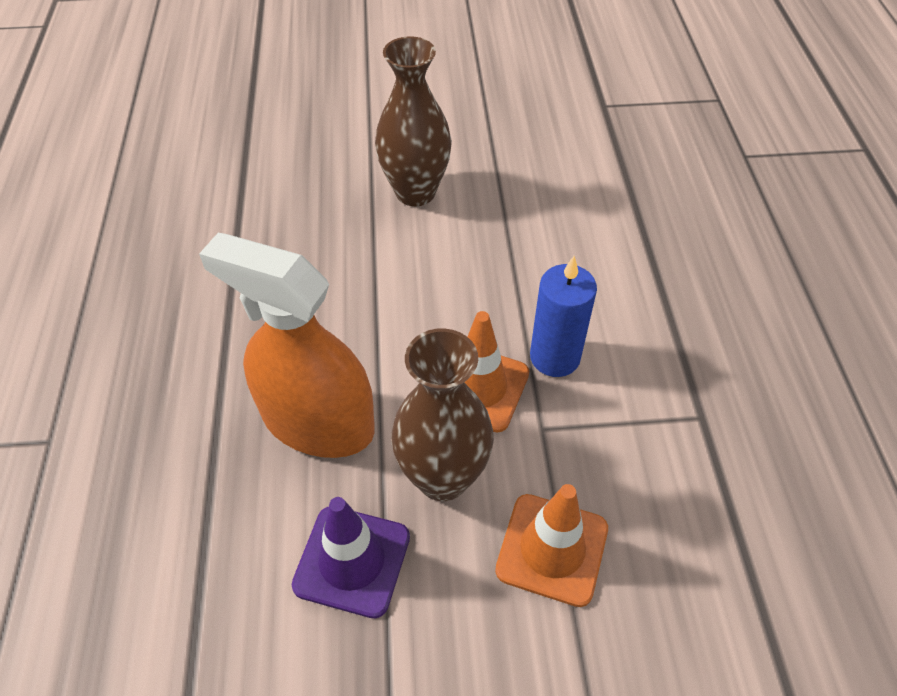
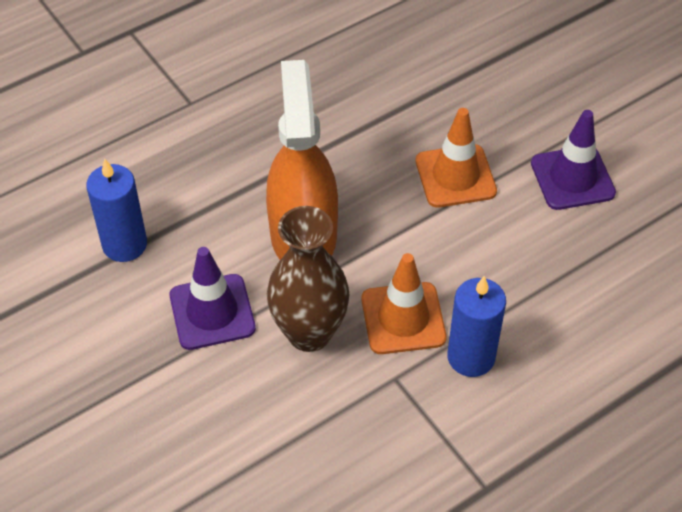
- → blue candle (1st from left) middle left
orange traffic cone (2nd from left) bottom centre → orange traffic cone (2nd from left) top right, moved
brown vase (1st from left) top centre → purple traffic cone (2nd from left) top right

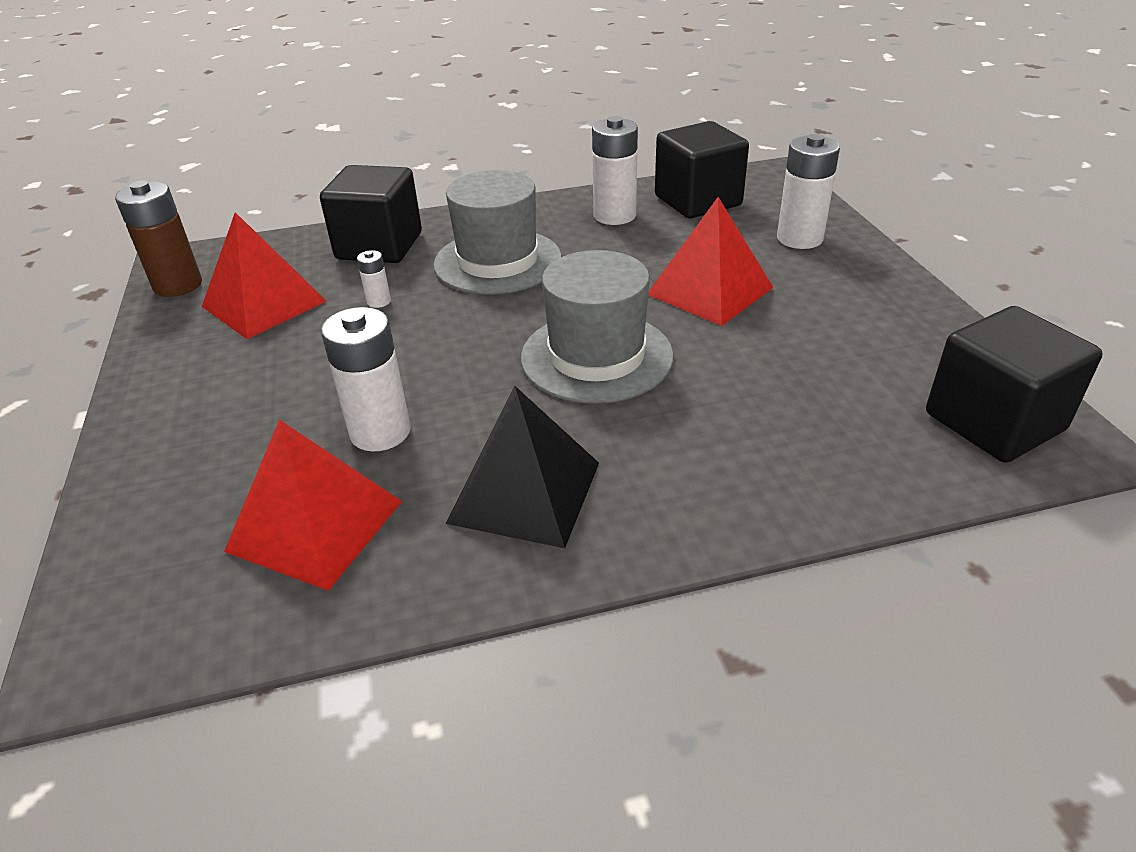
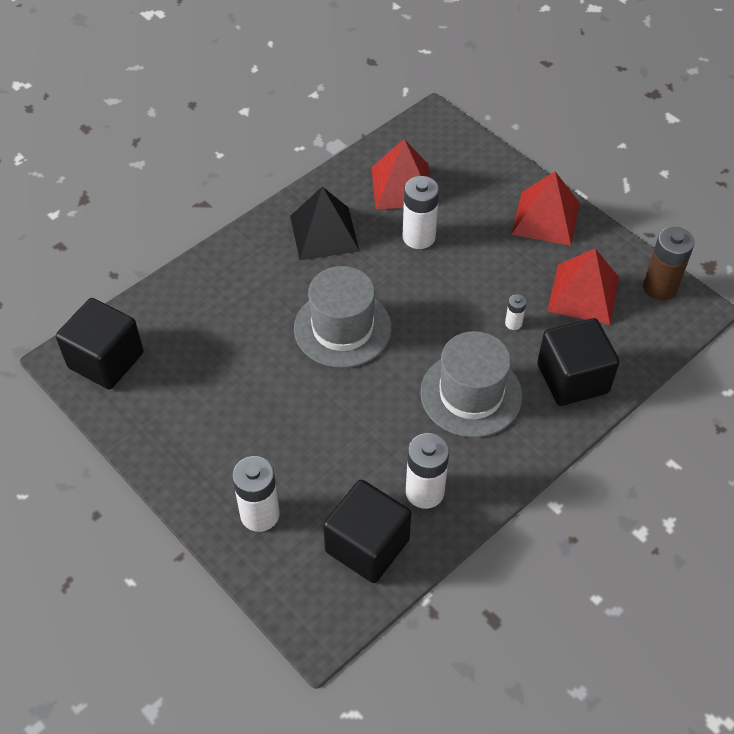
red pyramid (3rd from left in the first image) top centre → red pyramid (2nd from left) top right, moved

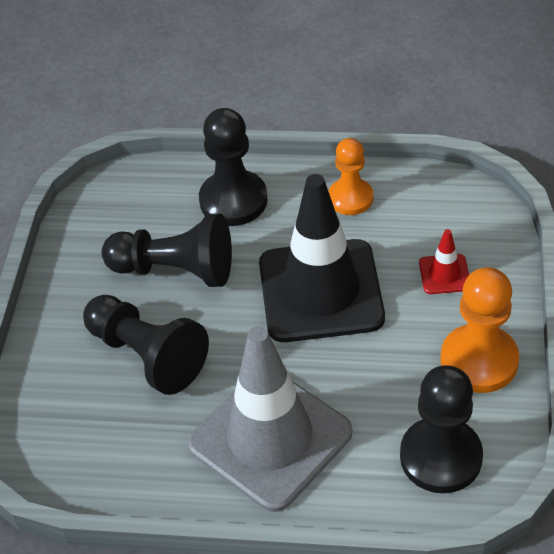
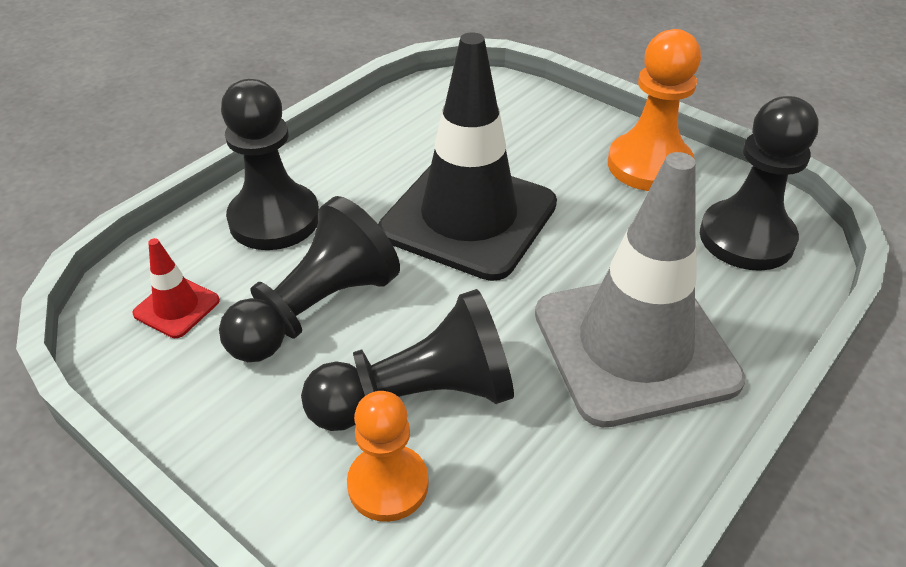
orange pawn (1st from left) top centre → orange pawn (1st from left) bottom centre, moved
red traffic cone middle right → red traffic cone middle left, moved

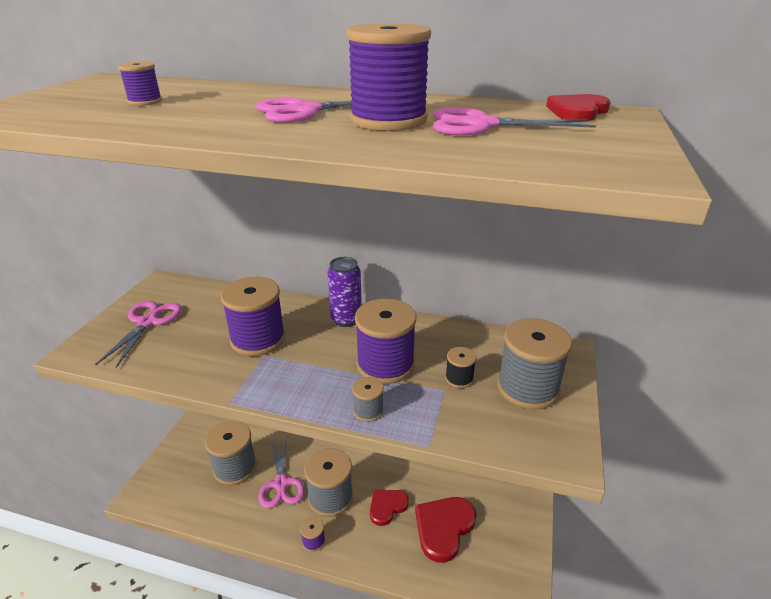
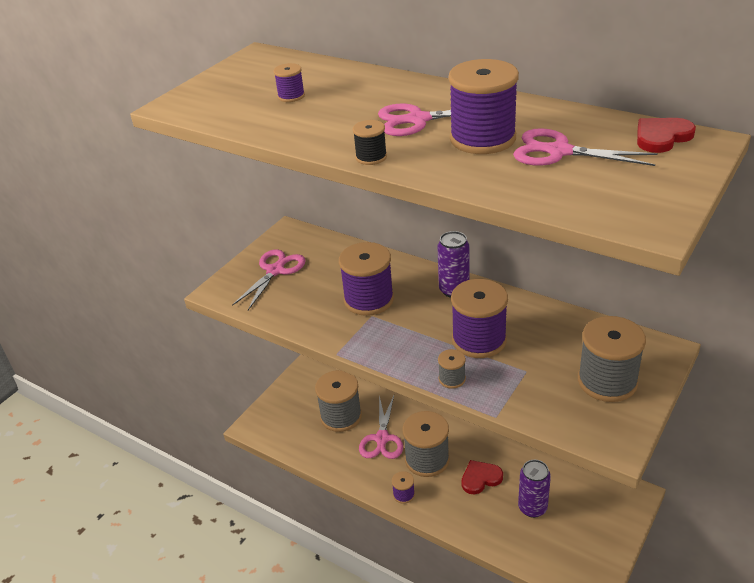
black spool centre → black spool top centre, moved
red heart (2nd from left) bottom centre → purple can (2nd from left) bottom right

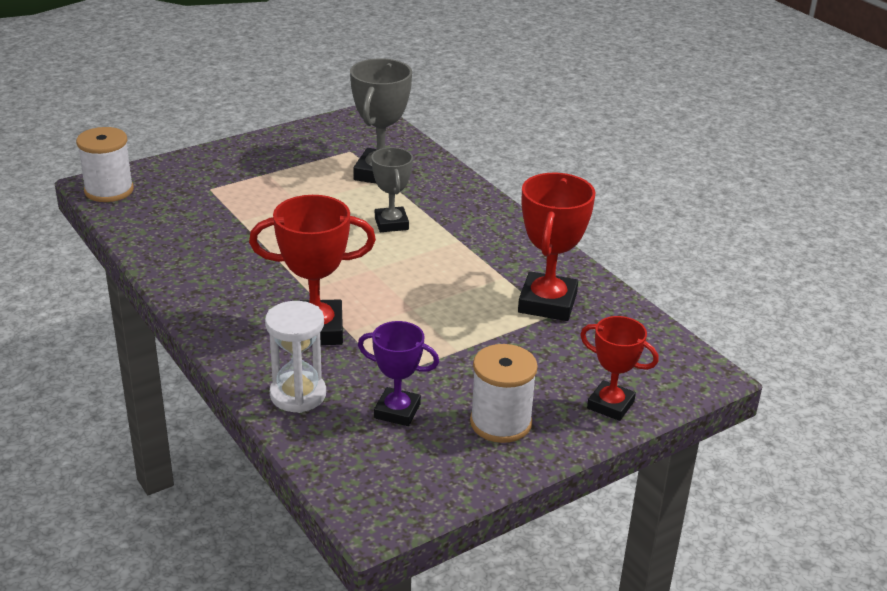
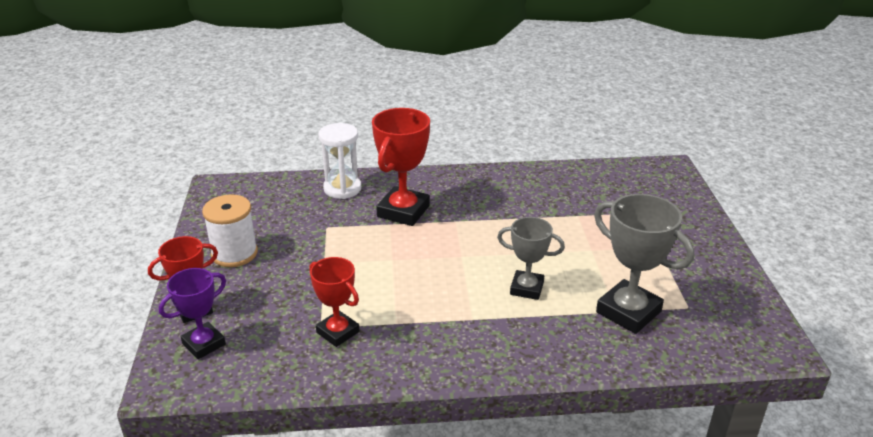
white spool (1st from left) top left → -
purple trophy centre → purple trophy bottom left, moved
red trophy (2nd from left) centre → red trophy (2nd from left) bottom centre, x0.64

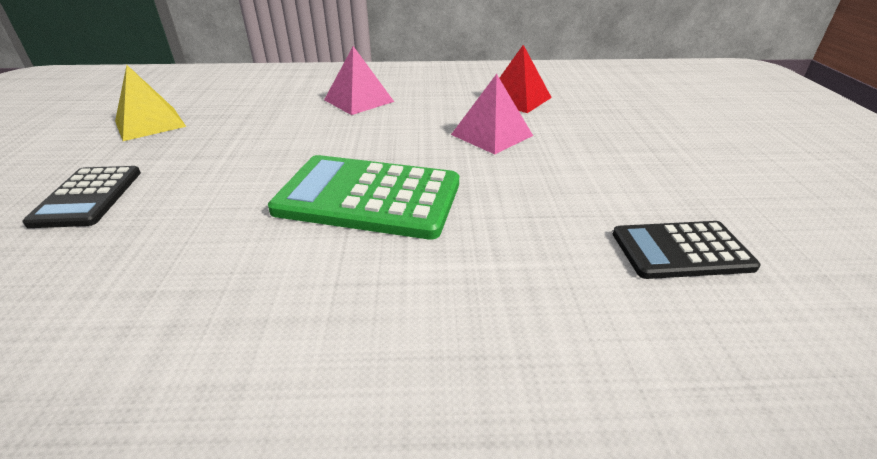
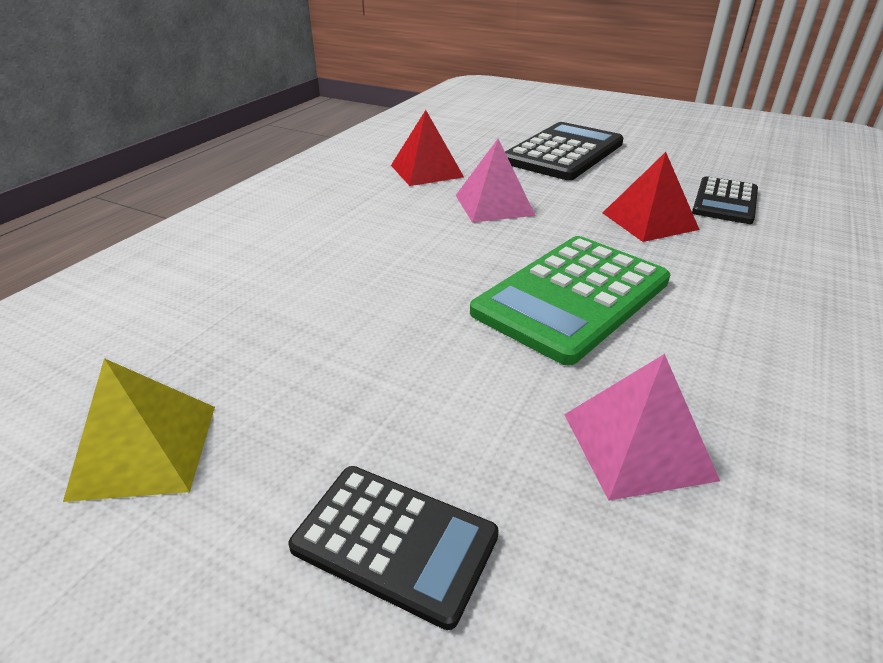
- → black calculator (2nd from left) top centre
- → red pyramid (2nd from left) top right
pink pyramid (1st from left in the first image) top centre → pink pyramid (2nd from left) middle right, moved

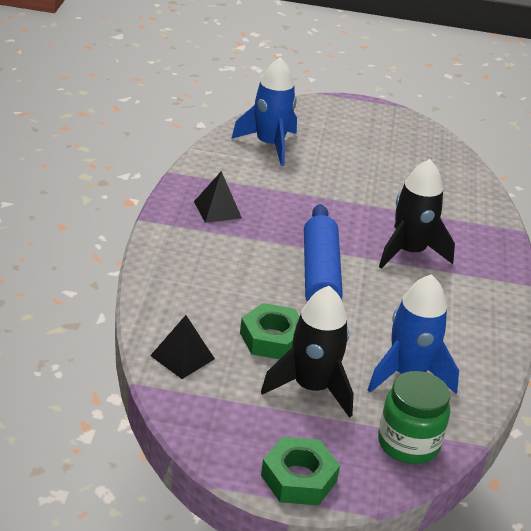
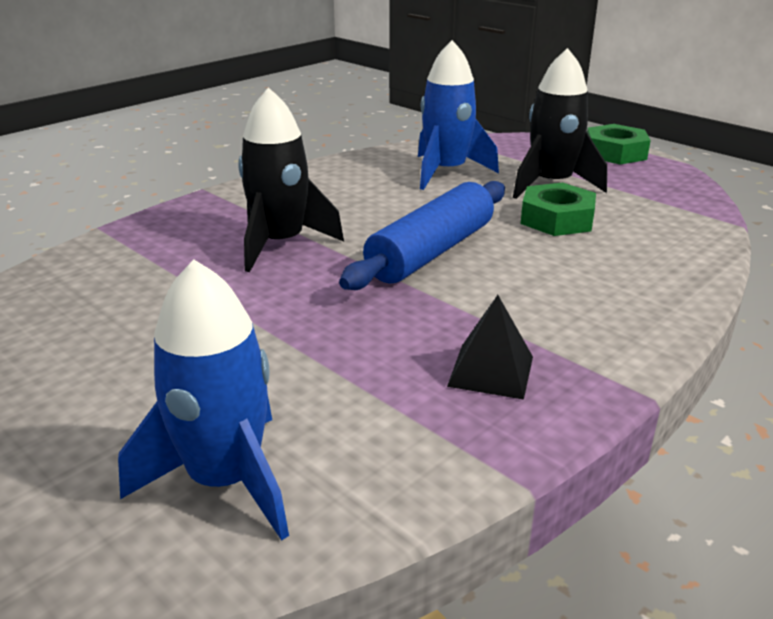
black pyramid (1st from left) centre → -
green jar bottom right → -

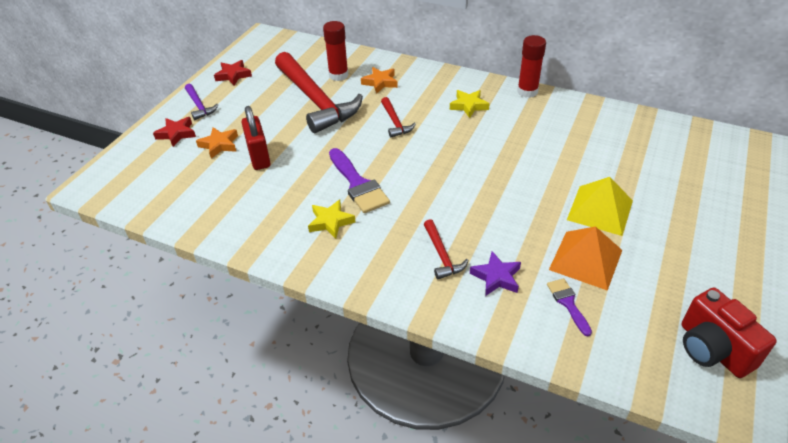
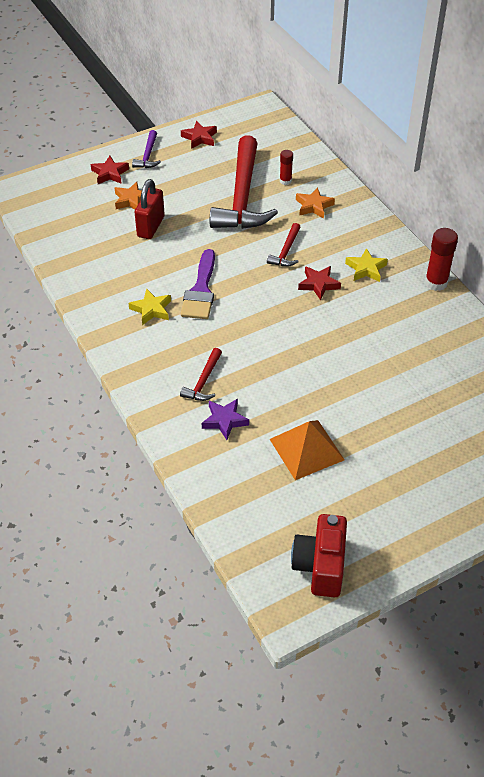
purple brush (2nd from left) bottom right → -
yellow pyramid middle right → -
- → red star (3rd from left) centre
red glue stick (1st from left) top centre, x0.59

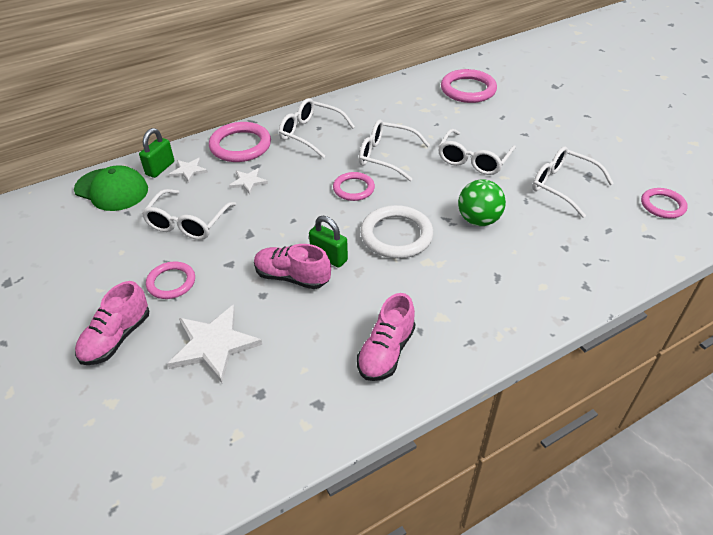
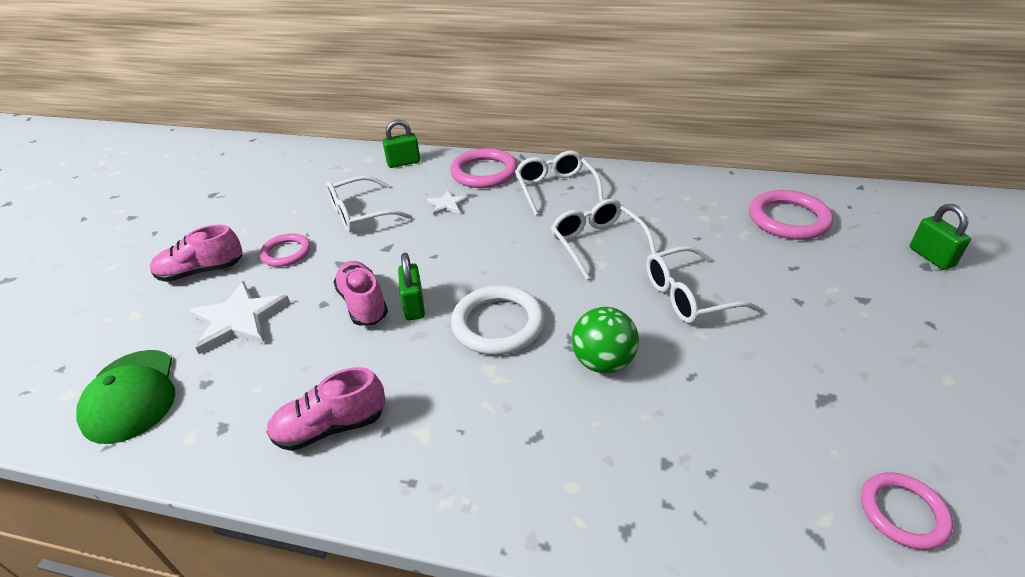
white star (1st from left) top left → -
pink ring (3rd from left) centre → -
white glasses (5th from left) middle right → -
- → green padlock (3rd from left) middle right
green cap middle left → green cap bottom left, moved

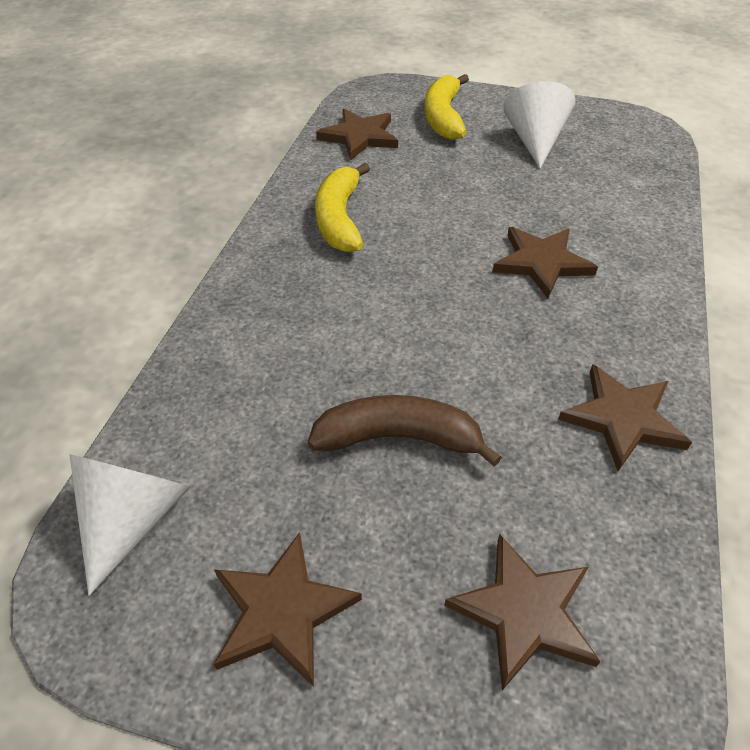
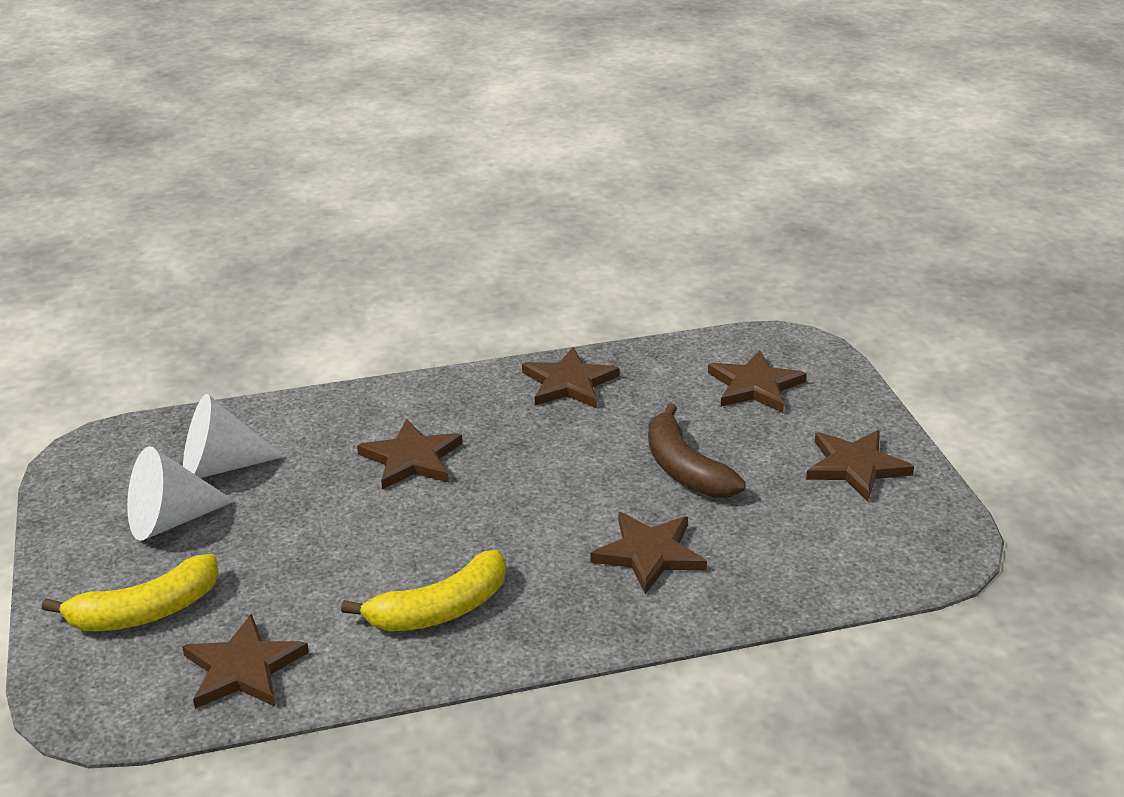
- → brown star (4th from left) bottom centre
white cone (1st from left in the first image) bottom left → white cone (2nd from left) middle left, moved

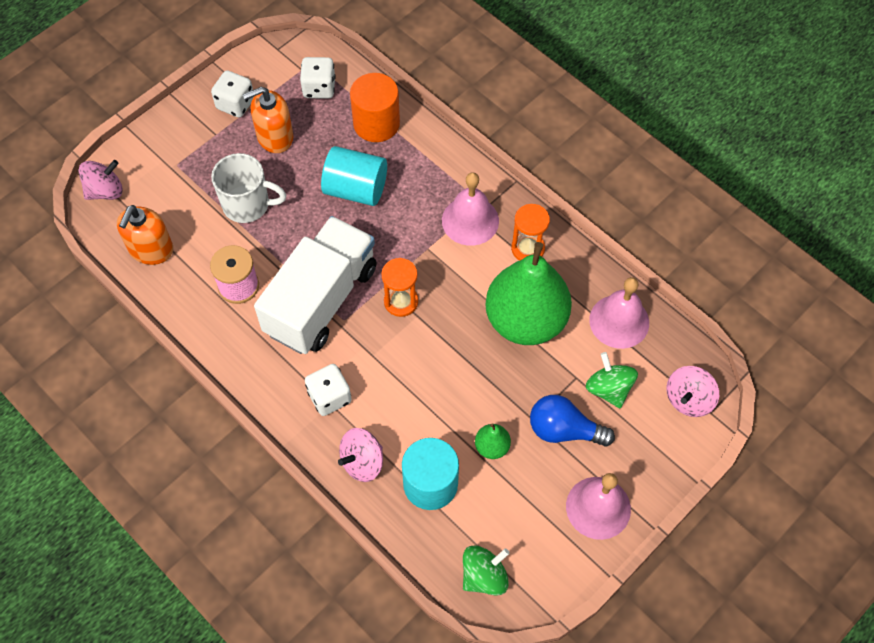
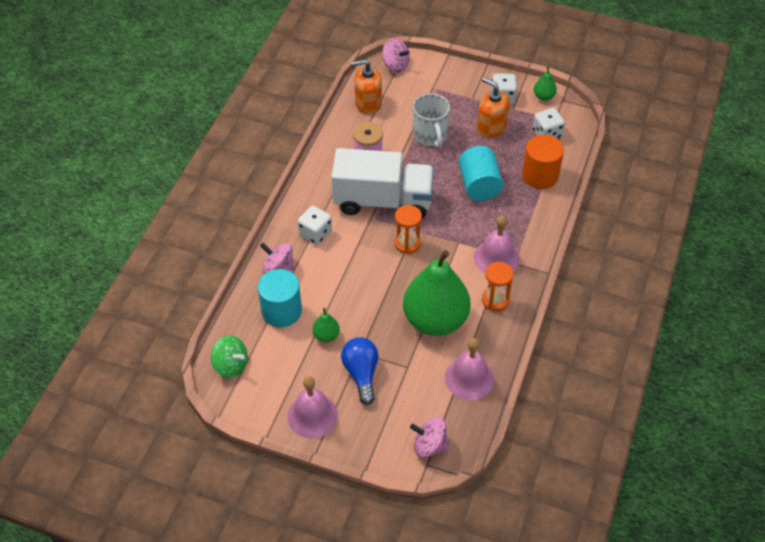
green spinning top (2nd from left) middle right → -
- → green pear (3rd from left) top right

